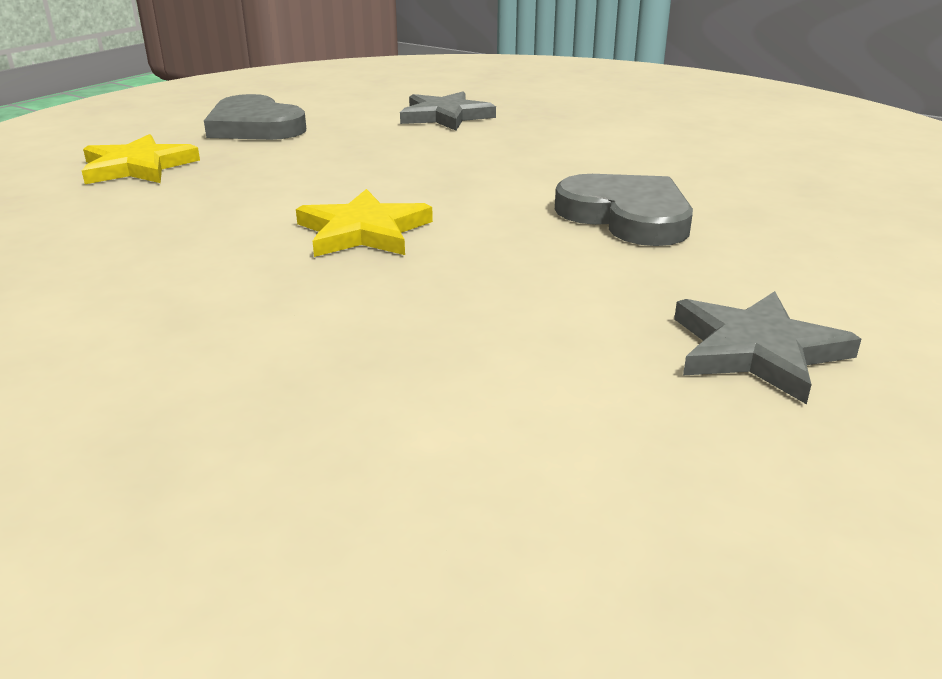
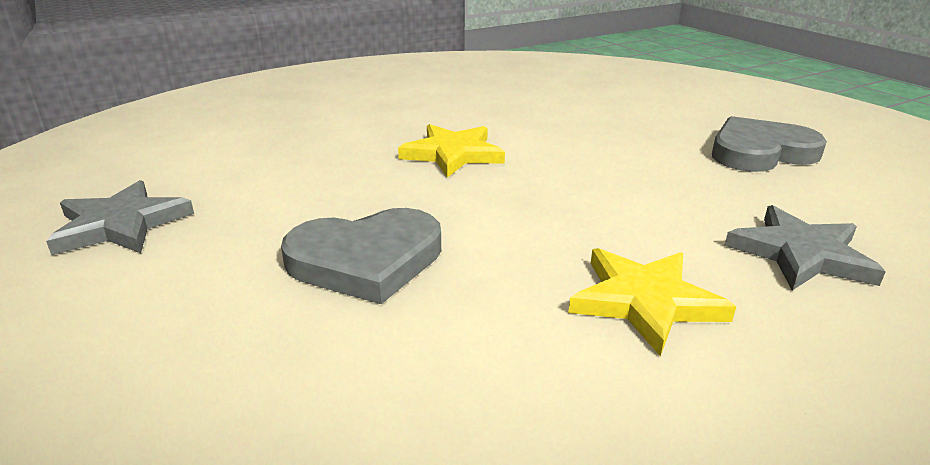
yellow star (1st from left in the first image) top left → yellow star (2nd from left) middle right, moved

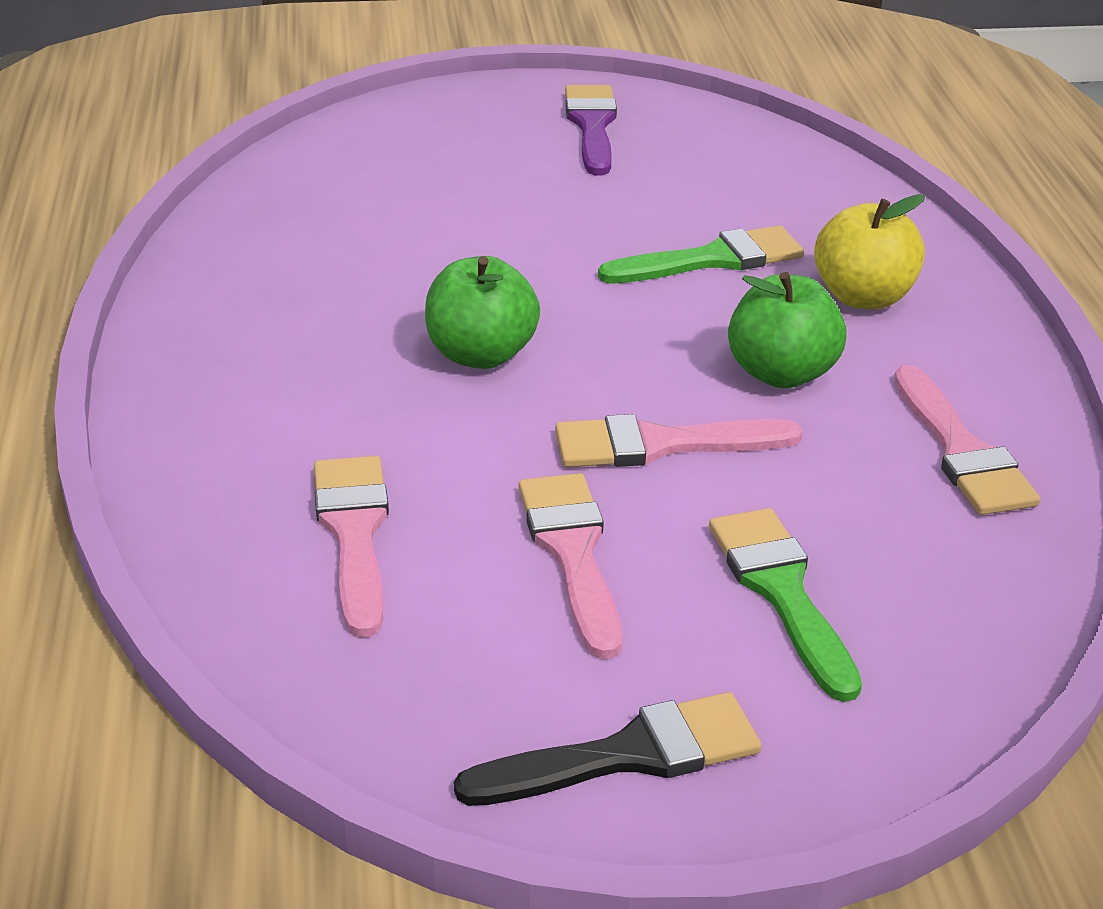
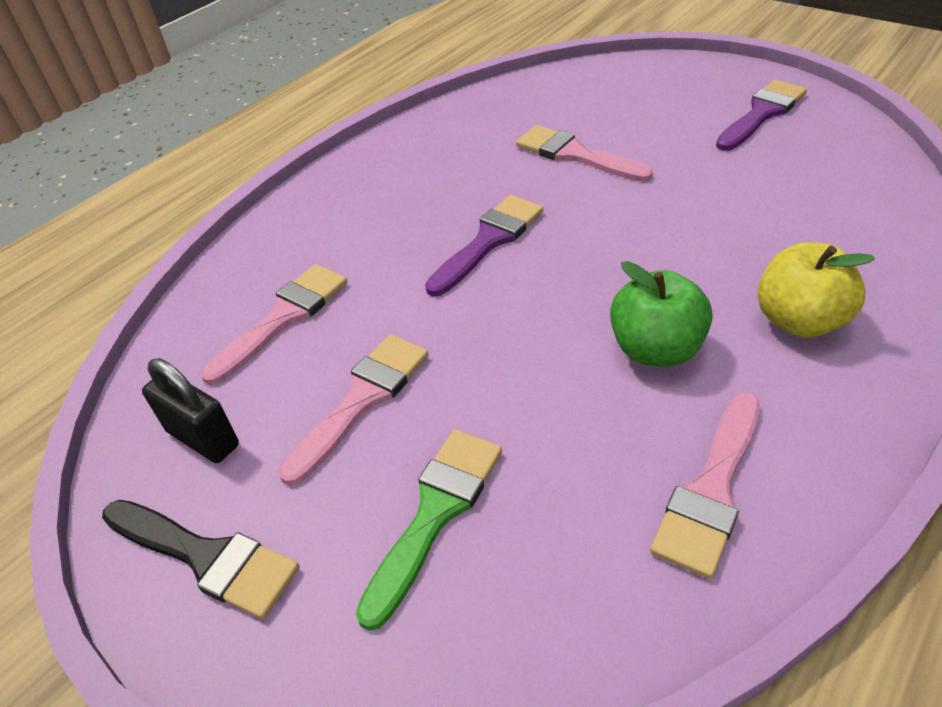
green brush (1st from left) top centre → -
- → black padlock middle left
pink brush (3rd from left) centre → pink brush (3rd from left) top centre, moved
green apple (1st from left) centre → purple brush (1st from left) centre

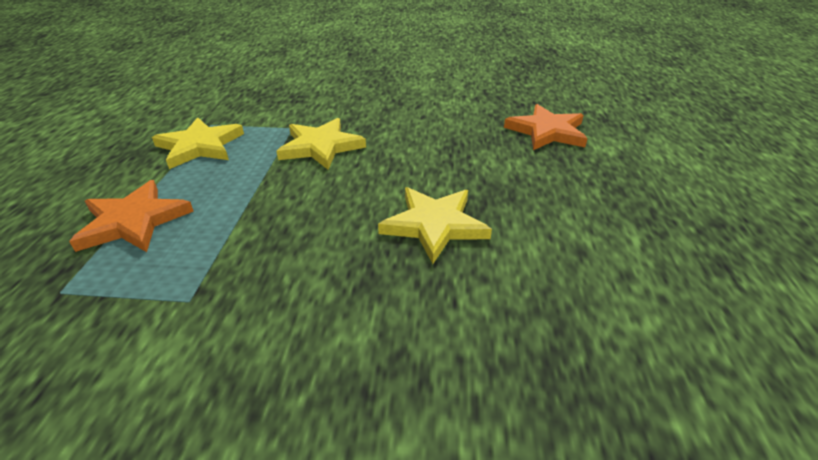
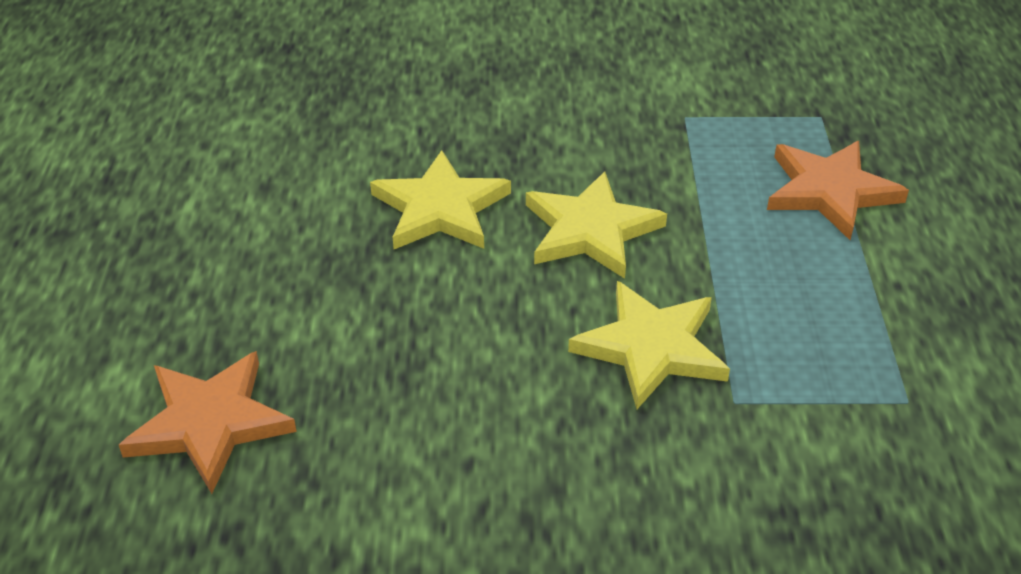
yellow star (1st from left in the first image) top left → yellow star (2nd from left) centre, moved

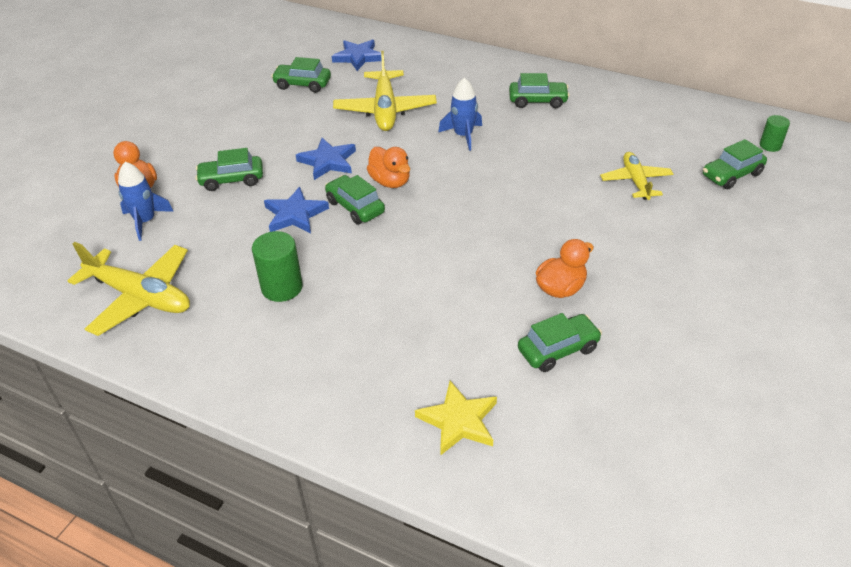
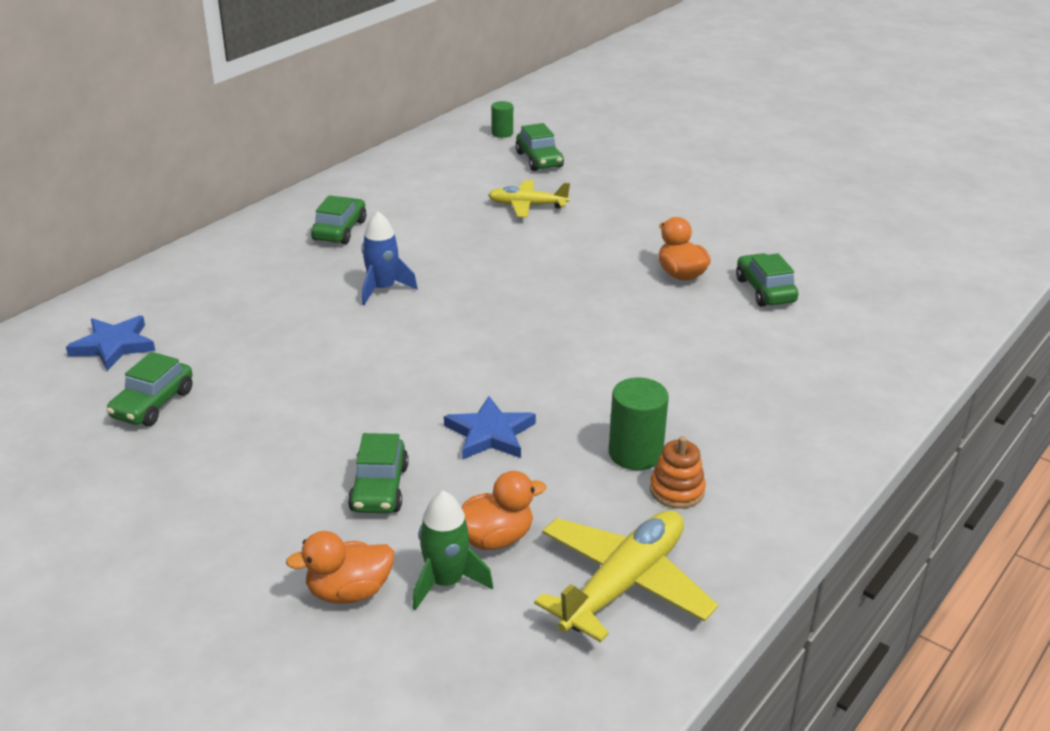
blue star (2nd from left) top centre → -
green car (3rd from left) centre → -
yellow plane (2nd from left) top centre → -
yellow star bottom centre → -
- → orange stacking toy centre
orange duck (2nd from left) top centre → orange duck (2nd from left) bottom centre, moved
blue rocket (1st from left) middle left → green rocket bottom centre

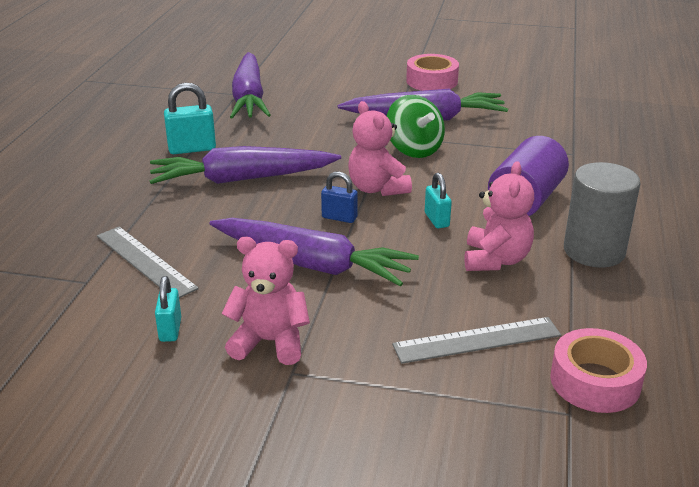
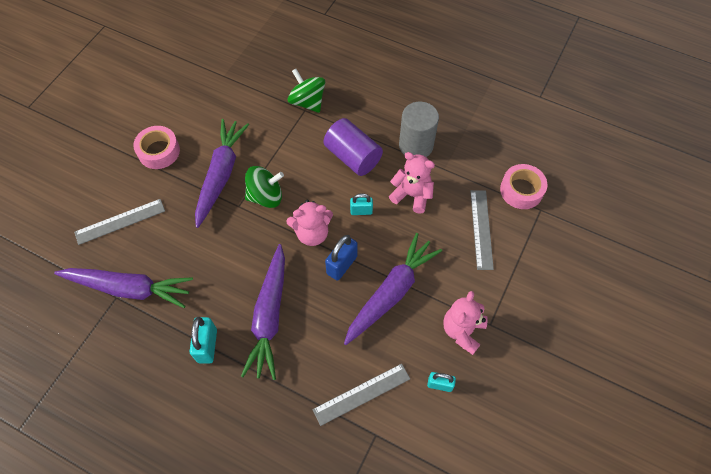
- → grey ruler (1st from left) middle left
- → green spinning top (2nd from left) top centre
blue padlock centre, x1.55

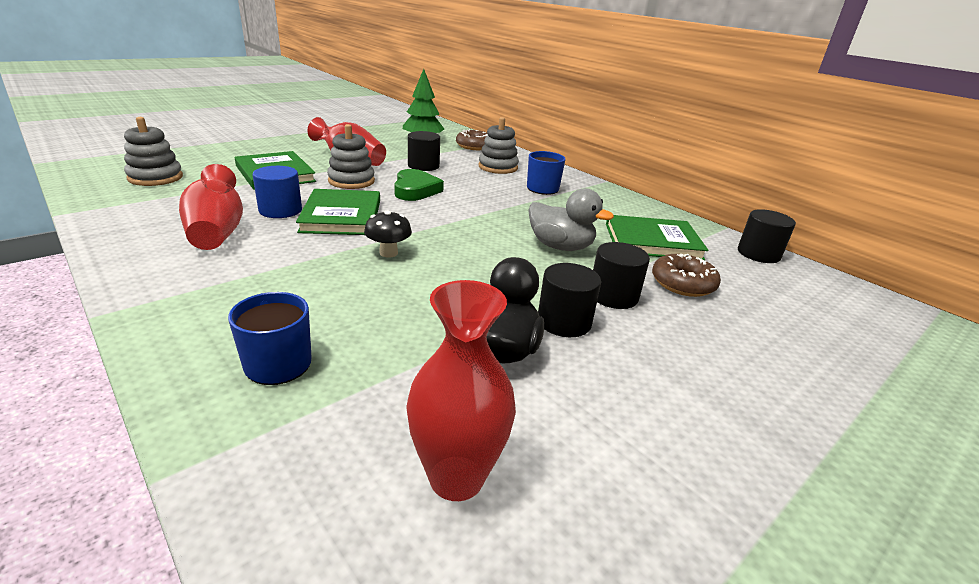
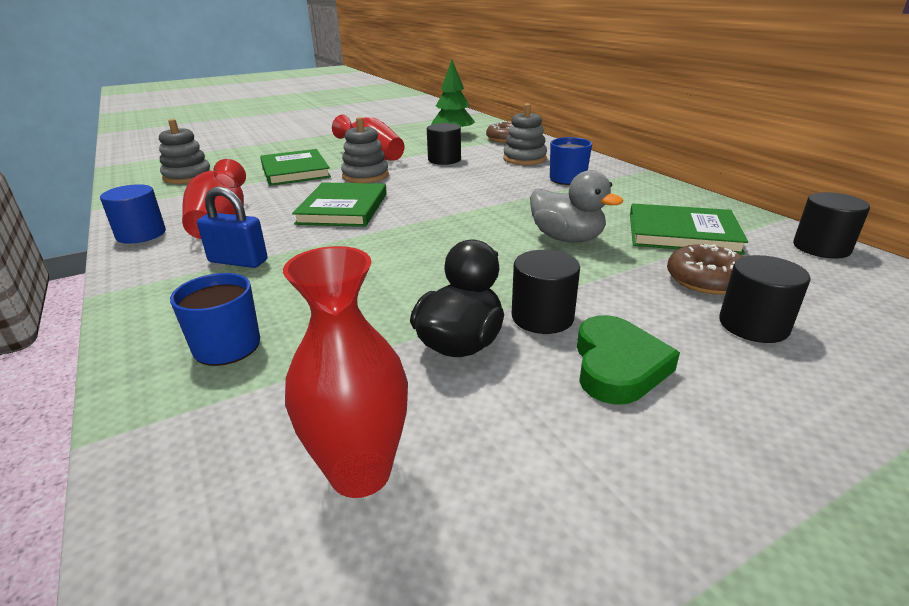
black mushroom centre → -
- → blue padlock middle left
blue cylinder top left → blue cylinder middle left, moved
green heart top centre → green heart middle right, moved
black cylinder (3rd from left) centre → black cylinder (3rd from left) middle right, moved

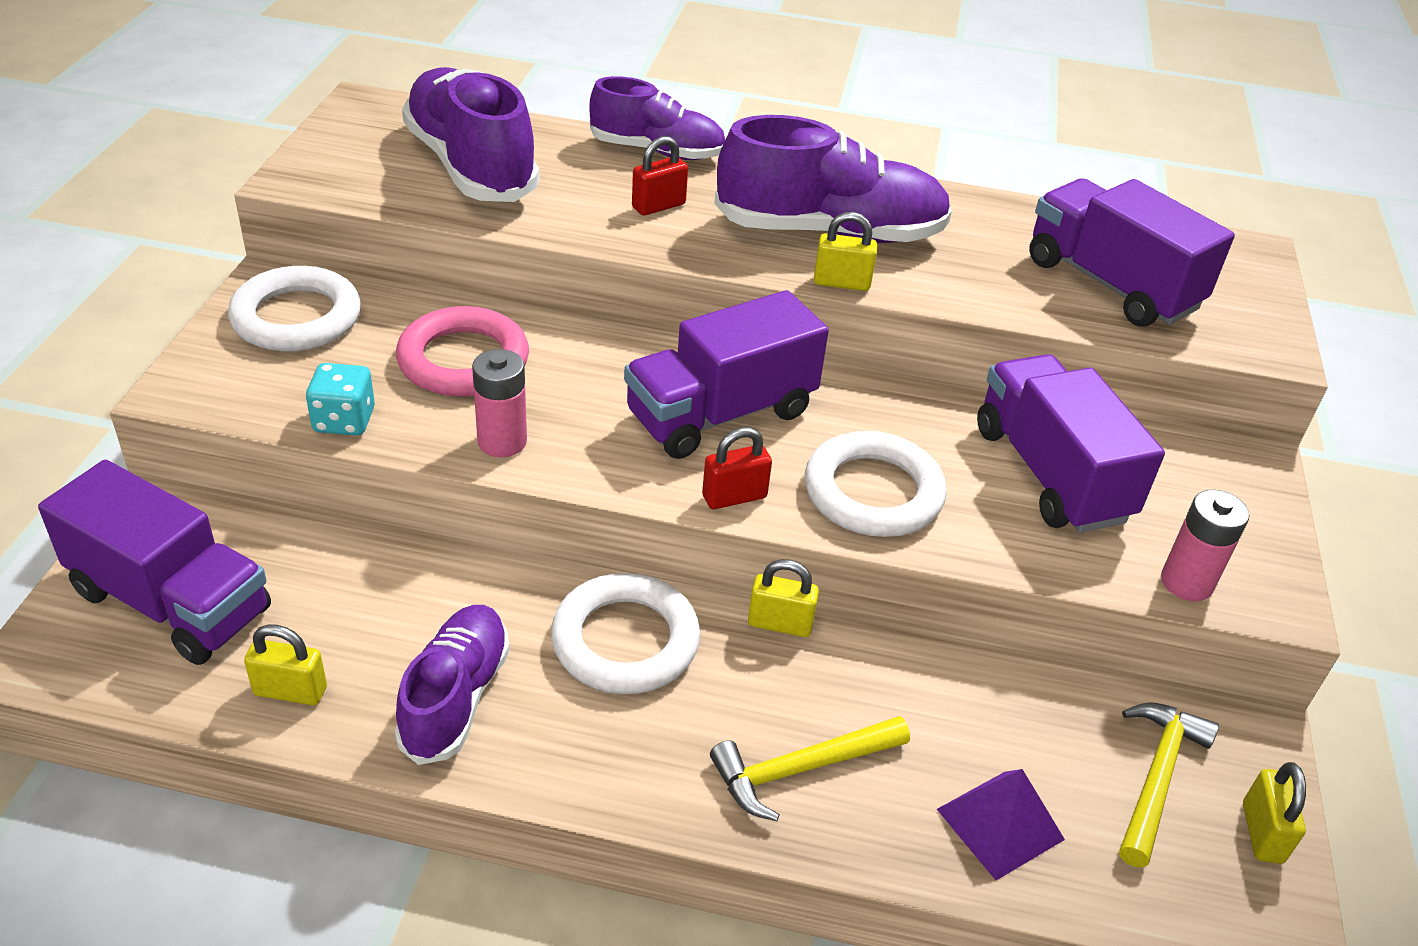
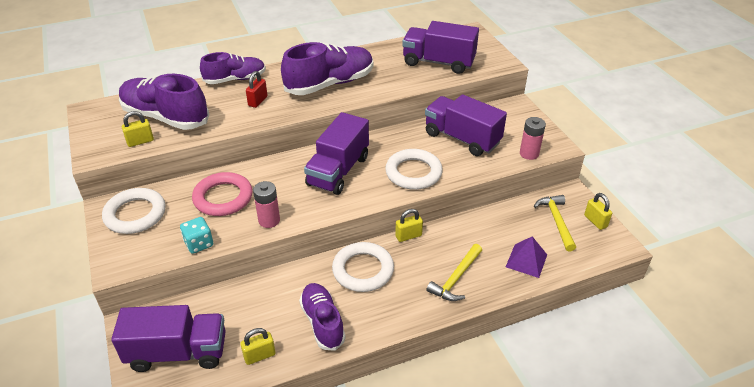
red padlock (2nd from left) centre → -
yellow padlock (3rd from left in the first image) top centre → yellow padlock (1st from left) middle left, moved

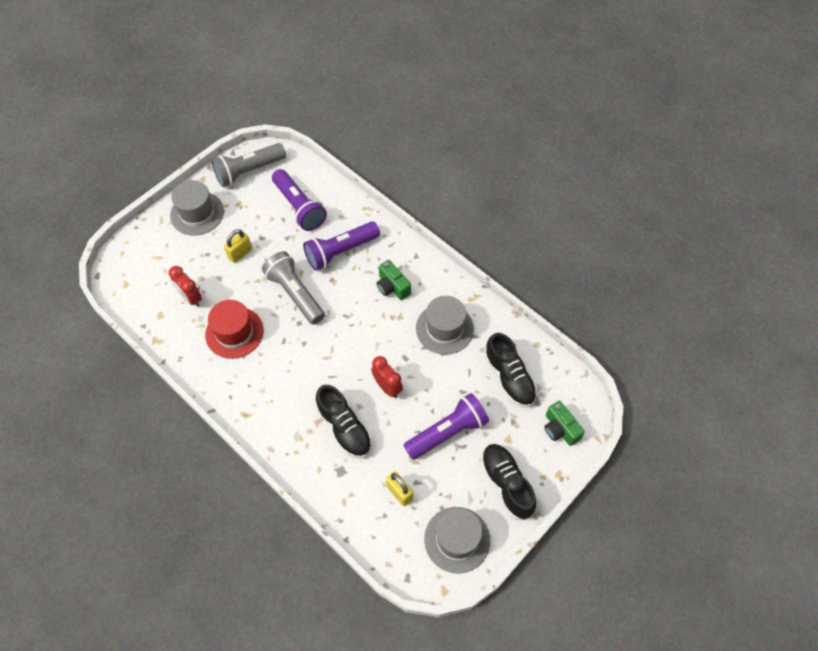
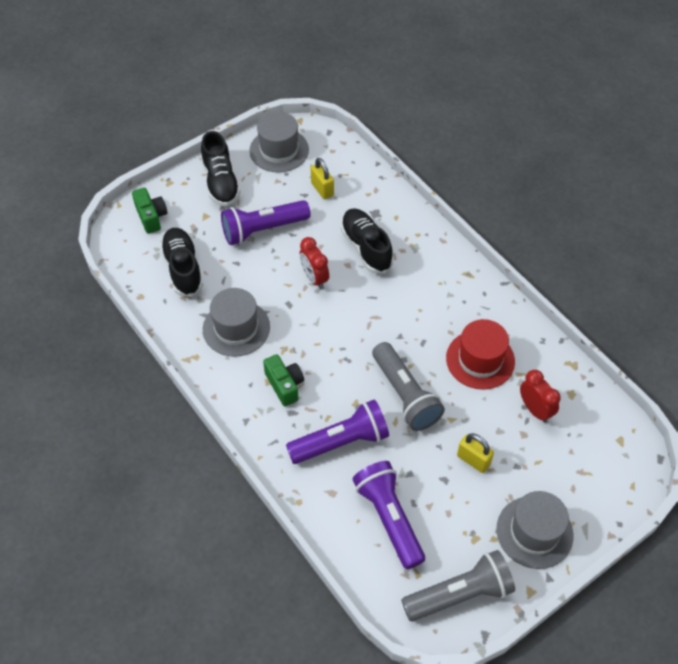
yellow padlock (1st from left in the first image) middle left → yellow padlock (2nd from left) bottom right, 75 degrees clockwise

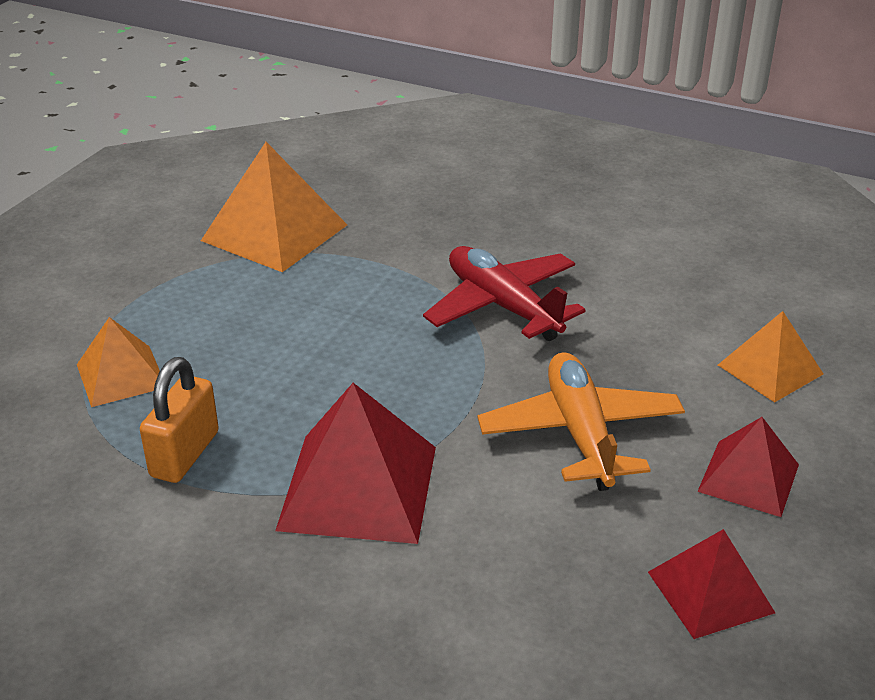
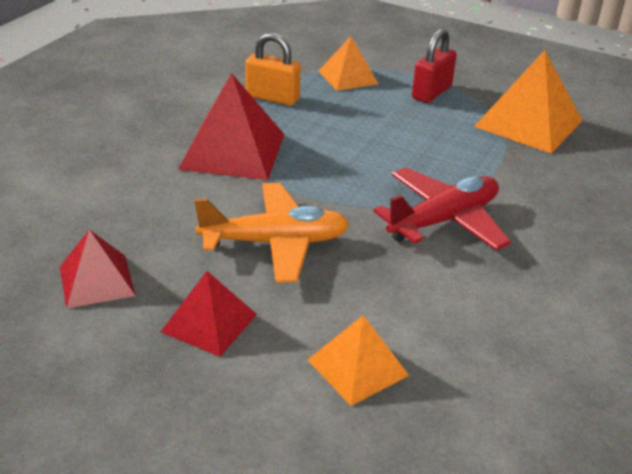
- → red padlock top right

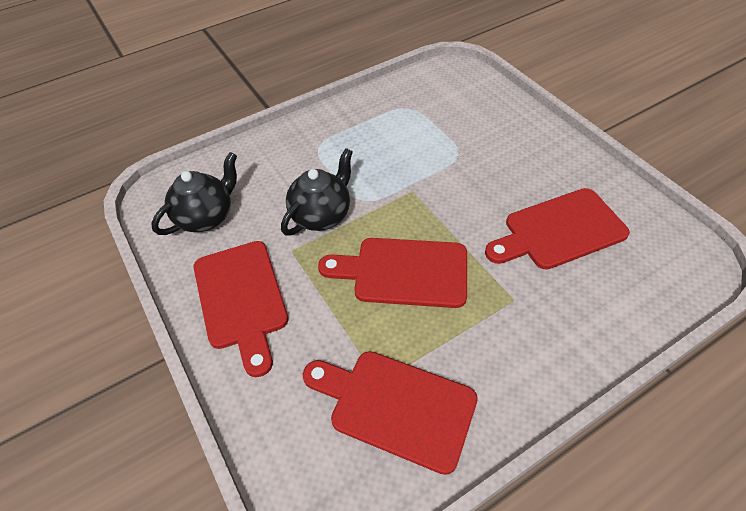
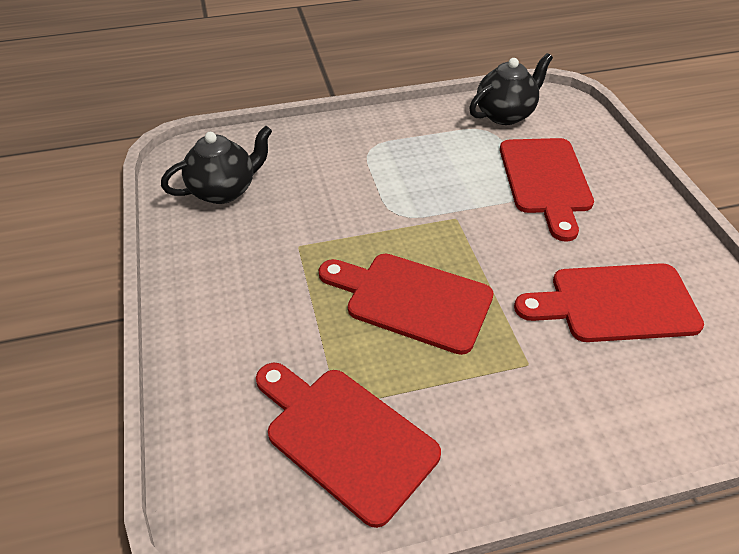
red cutting board (1st from left in the first image) middle left → red cutting board (3rd from left) middle right, moved
black teapot (2nd from left) centre → black teapot (2nd from left) top right, moved

